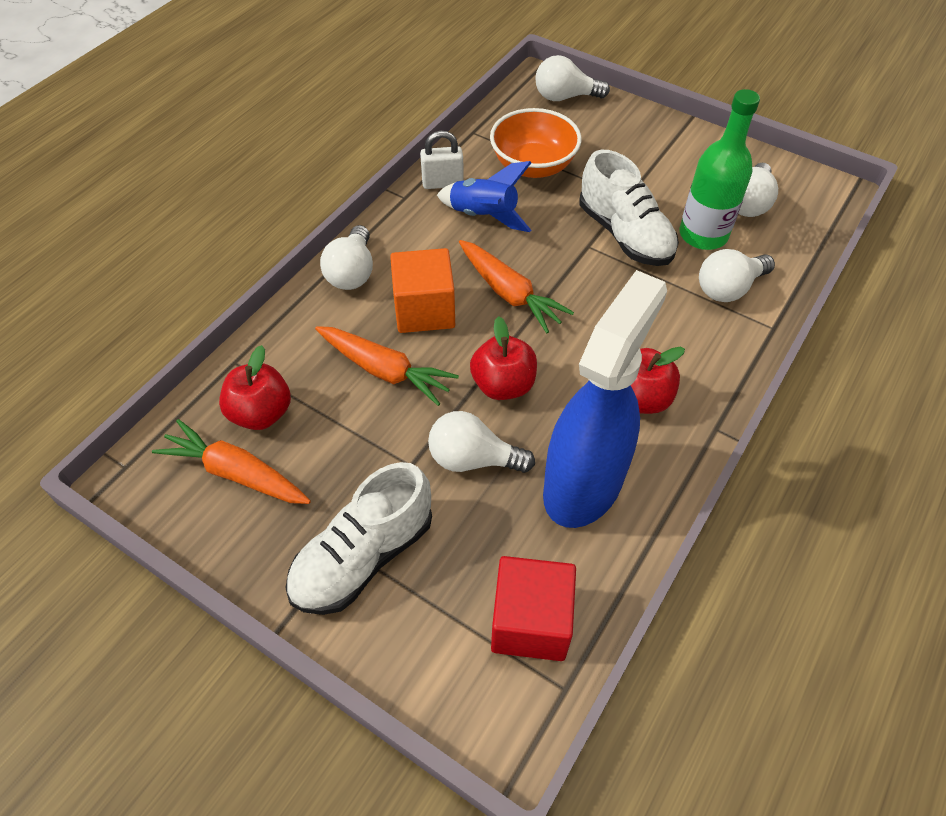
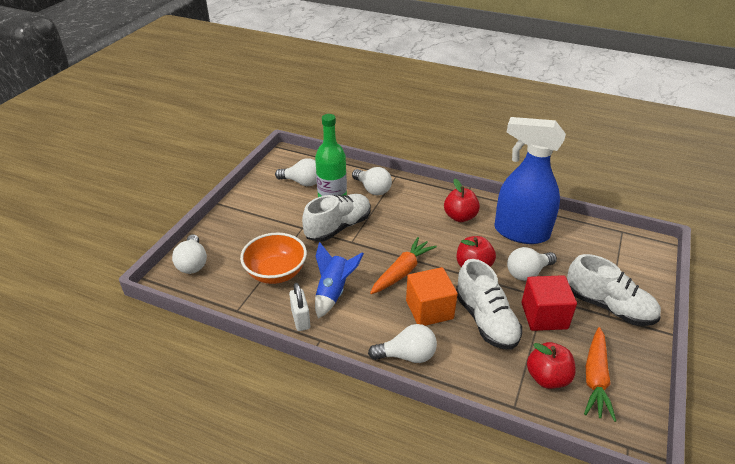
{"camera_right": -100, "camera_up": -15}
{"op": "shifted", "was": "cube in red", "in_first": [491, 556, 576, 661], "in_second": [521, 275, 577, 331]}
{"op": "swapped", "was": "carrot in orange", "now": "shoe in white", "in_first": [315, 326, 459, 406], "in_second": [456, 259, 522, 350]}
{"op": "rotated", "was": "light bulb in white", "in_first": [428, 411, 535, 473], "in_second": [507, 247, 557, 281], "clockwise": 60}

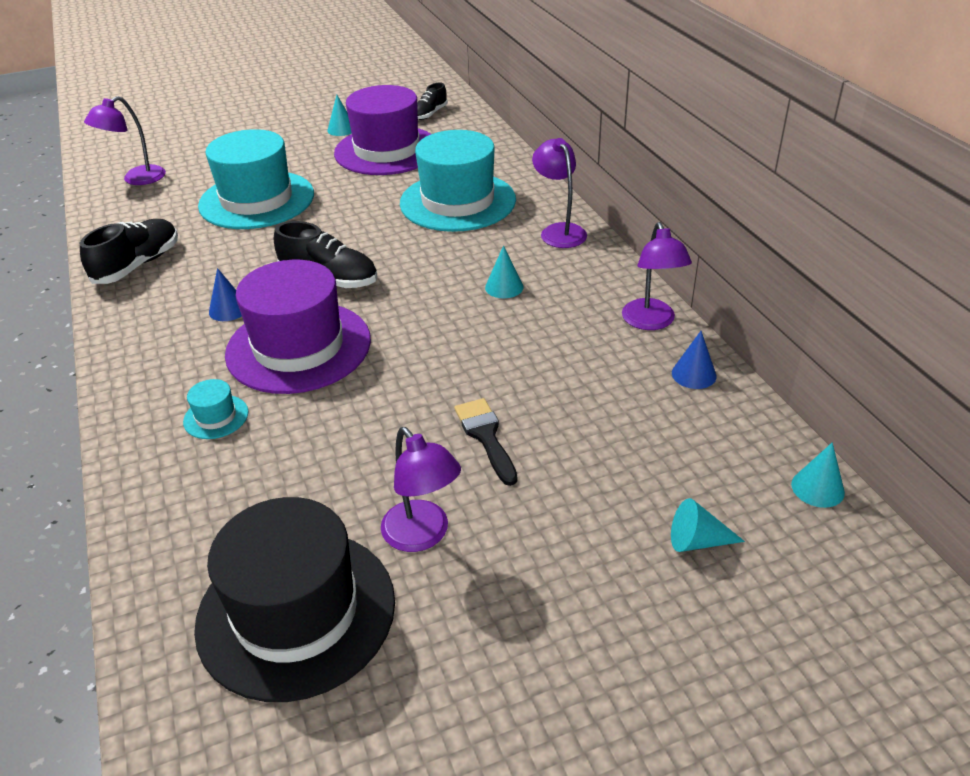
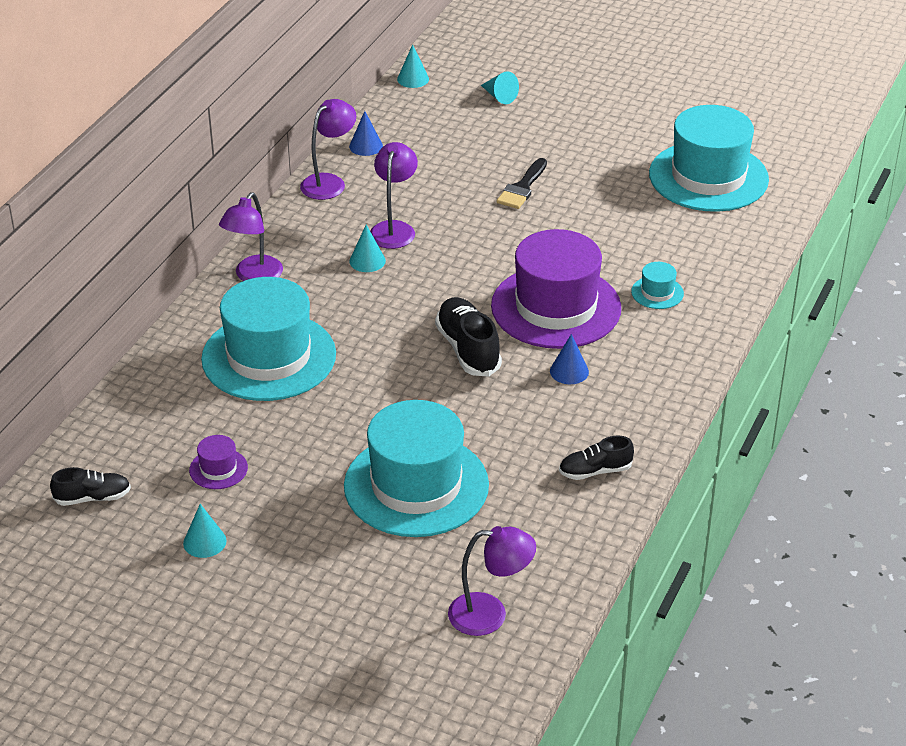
{"camera_right": -135, "camera_up": 0}
{"op": "shifted", "was": "lamp in purple", "in_first": [381, 427, 461, 552], "in_second": [370, 142, 418, 249]}
{"op": "repainted", "was": "hat in black", "now": "hat in turquoise", "in_first": [194, 497, 395, 702], "in_second": [649, 105, 769, 212]}
{"op": "scaled", "was": "shoe in black", "in_first": [80, 219, 178, 284], "in_second": [559, 436, 634, 480], "ratio": 0.62}
{"op": "scaled", "was": "hat in purple", "in_first": [334, 85, 431, 175], "in_second": [189, 435, 248, 489], "ratio": 0.41}

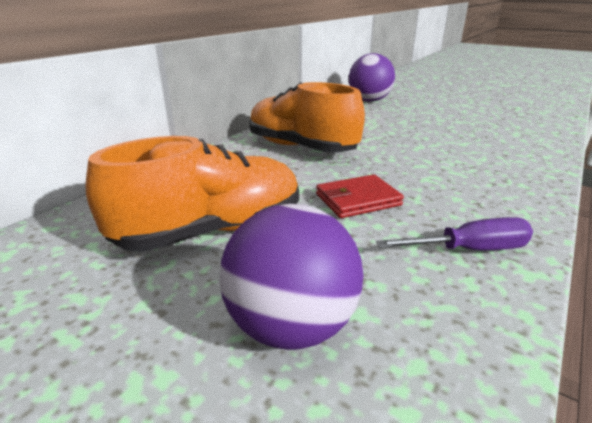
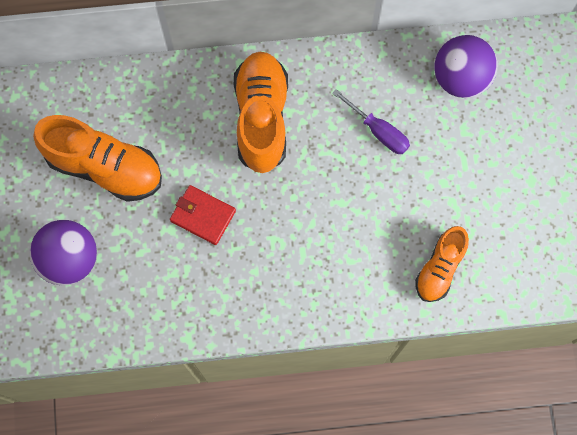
{"camera_right": 50, "camera_up": 45}
{"op": "new", "now": "shoe in orange", "in_second": [415, 226, 469, 302]}
{"op": "shifted", "was": "screwdriver in purple", "in_first": [376, 217, 533, 250], "in_second": [332, 89, 410, 154]}

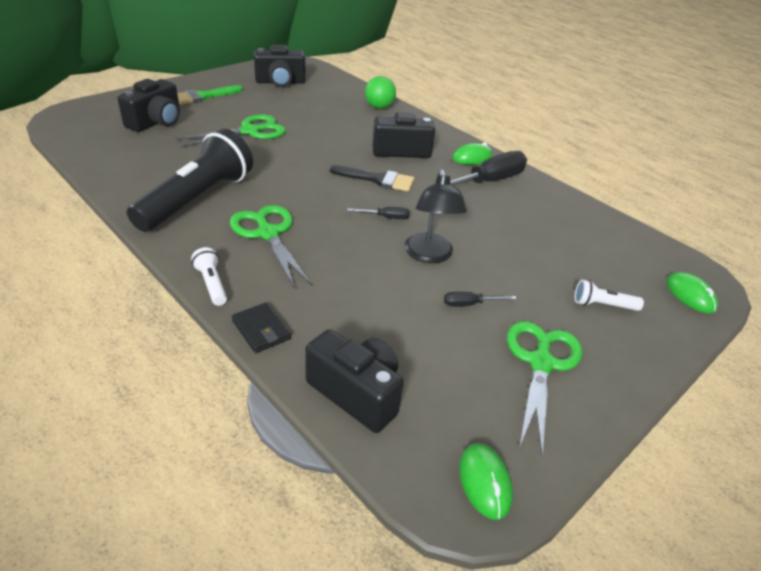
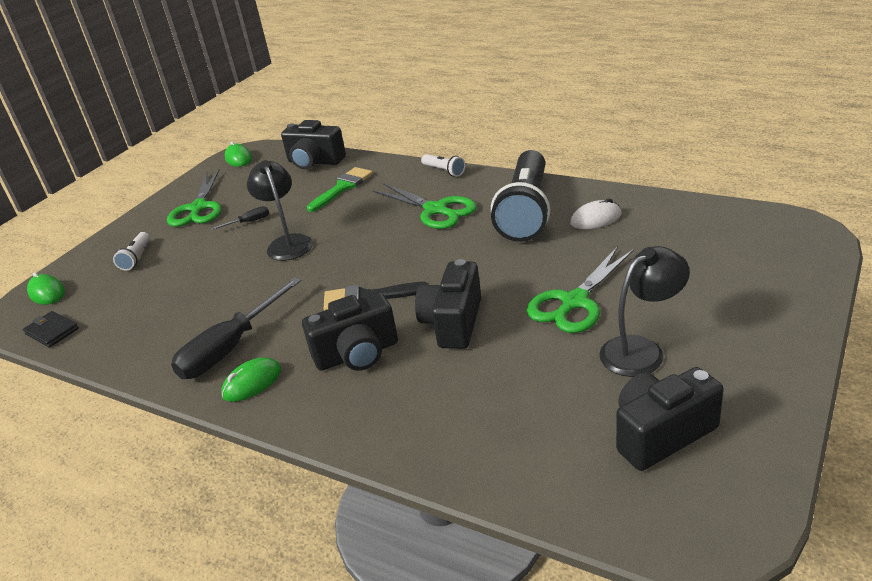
{"camera_right": 170, "camera_up": -5}
{"op": "gone", "was": "screwdriver in black", "in_first": [347, 207, 410, 219]}
{"op": "gone", "was": "ball in green", "in_first": [365, 76, 396, 109]}
{"op": "new", "now": "mouse in white", "in_second": [570, 198, 622, 229]}
{"op": "new", "now": "lamp in black", "in_second": [599, 246, 690, 377]}
{"op": "shifted", "was": "camera in black", "in_first": [117, 79, 180, 132], "in_second": [415, 259, 481, 349]}
{"op": "shifted", "was": "brush in green", "in_first": [177, 85, 243, 105], "in_second": [307, 167, 373, 212]}
{"op": "shifted", "was": "wallet in black", "in_first": [232, 302, 291, 353], "in_second": [23, 311, 79, 348]}
{"op": "rotated", "was": "flashlight in white", "in_first": [575, 280, 644, 311], "in_second": [113, 232, 150, 271], "clockwise": 105}

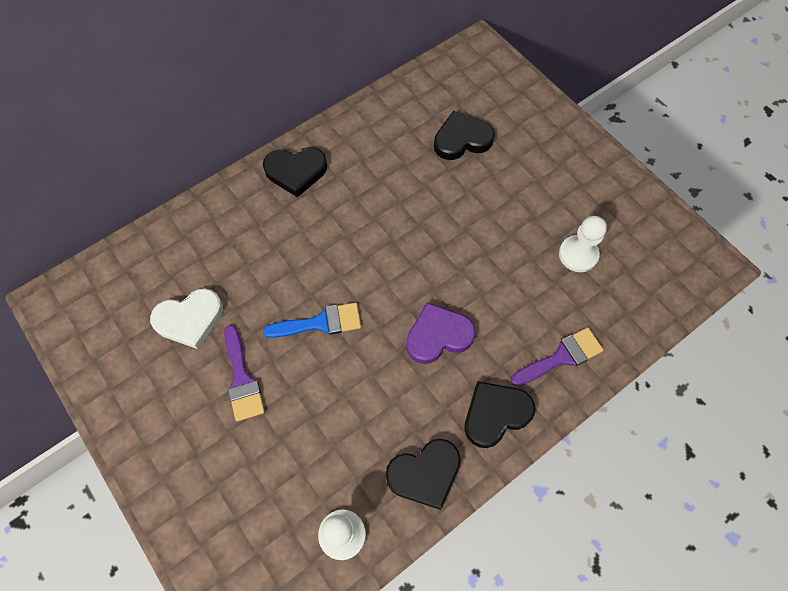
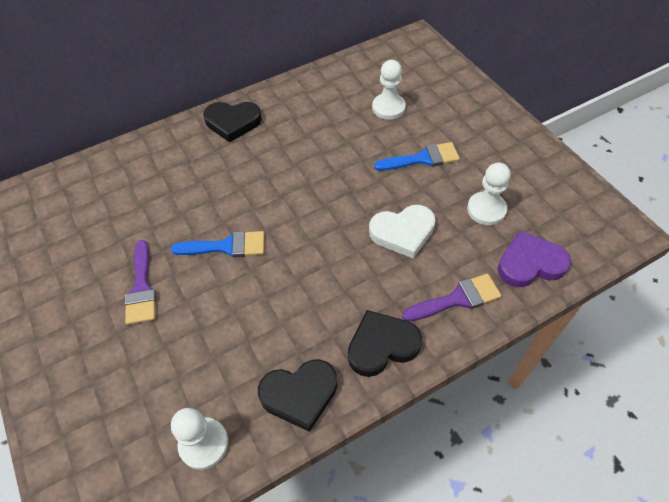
{"camera_right": 10, "camera_up": -10}
{"op": "new", "now": "brush in blue", "in_second": [374, 142, 460, 171]}
{"op": "shifted", "was": "heart in white", "in_first": [150, 288, 223, 349], "in_second": [369, 205, 436, 258]}
{"op": "shifted", "was": "heart in purple", "in_first": [406, 302, 476, 364], "in_second": [498, 230, 571, 287]}
{"op": "swapped", "was": "heart in black", "now": "pawn in white", "in_first": [434, 111, 495, 160], "in_second": [372, 60, 406, 120]}

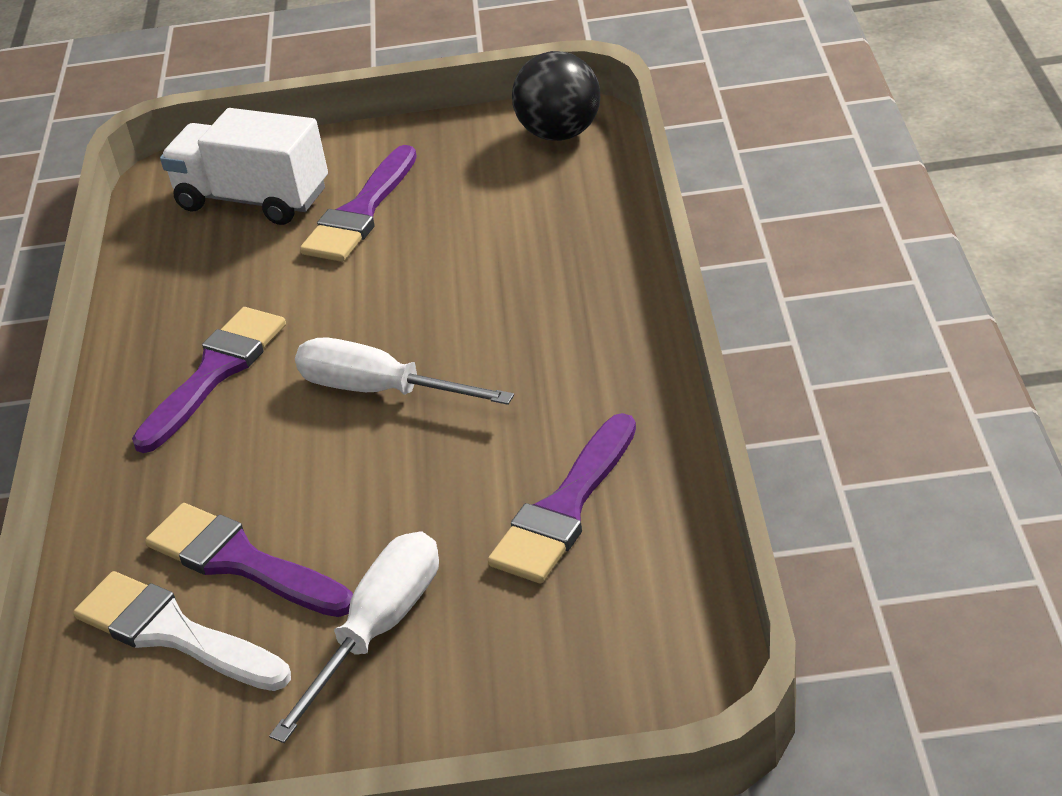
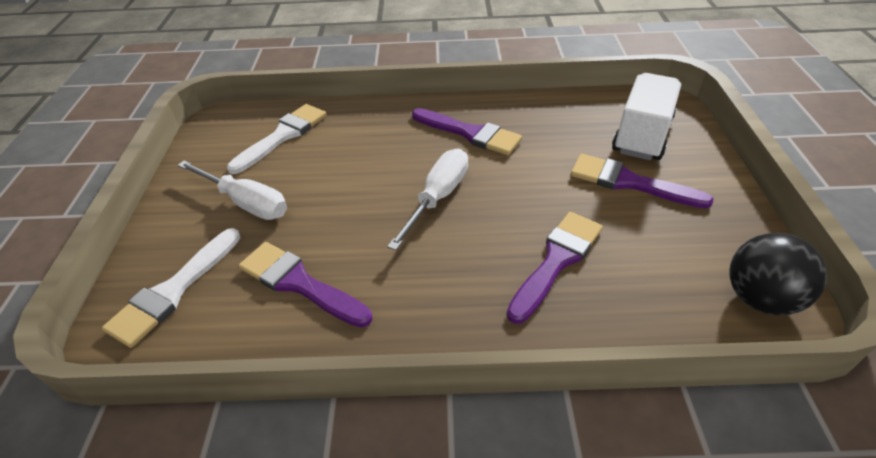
{"camera_right": 90, "camera_up": 5}
{"op": "new", "now": "brush in white", "in_second": [102, 228, 240, 348]}
{"op": "shifted", "was": "brush in purple", "in_first": [145, 503, 353, 617], "in_second": [507, 212, 603, 324]}

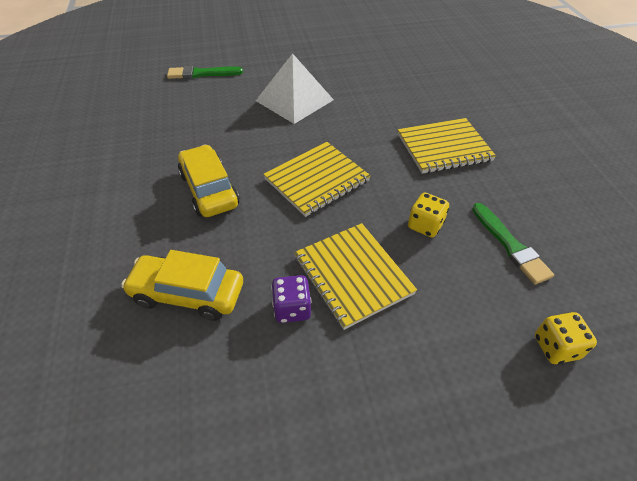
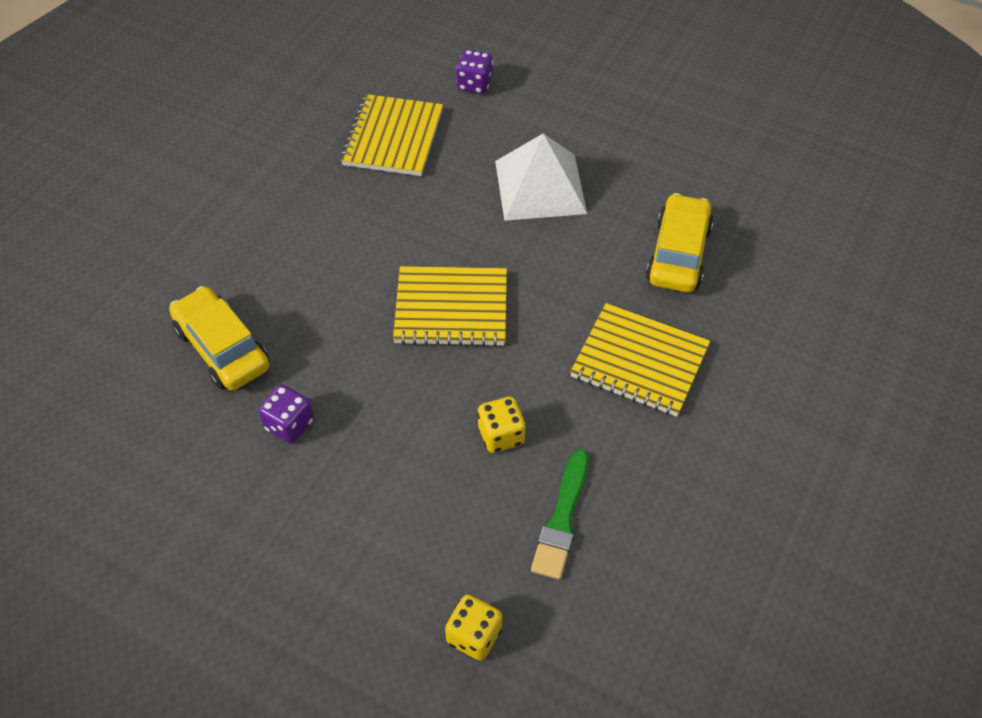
{"camera_right": 40, "camera_up": 5}
{"op": "shifted", "was": "car in yellow", "in_first": [178, 145, 239, 217], "in_second": [646, 193, 714, 292]}
{"op": "shifted", "was": "notebook in yellow", "in_first": [294, 223, 417, 330], "in_second": [340, 94, 443, 176]}
{"op": "swapped", "was": "brush in green", "now": "dice in purple", "in_first": [167, 66, 243, 79], "in_second": [456, 50, 493, 94]}

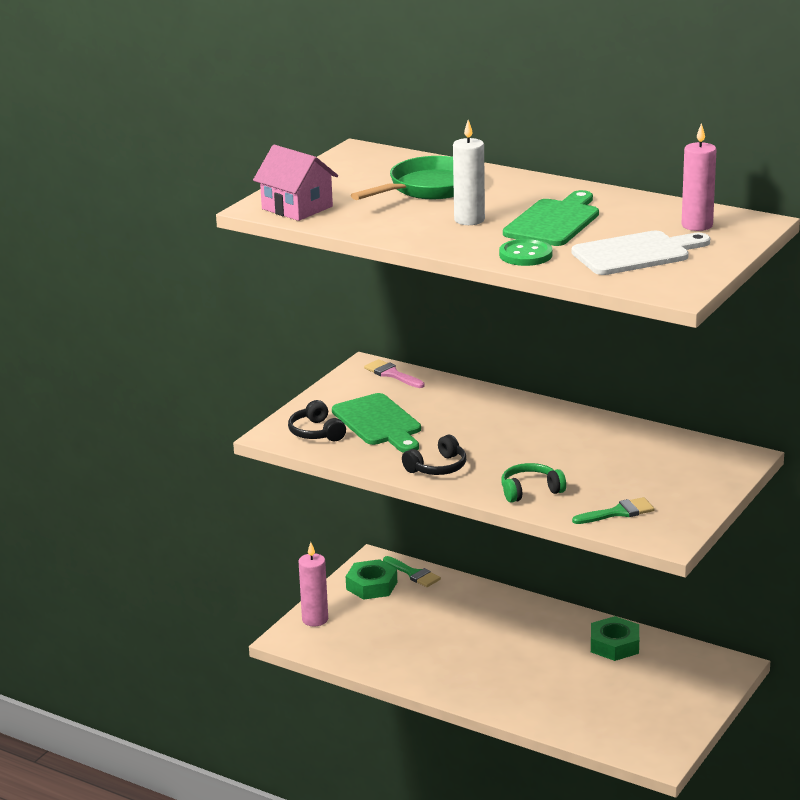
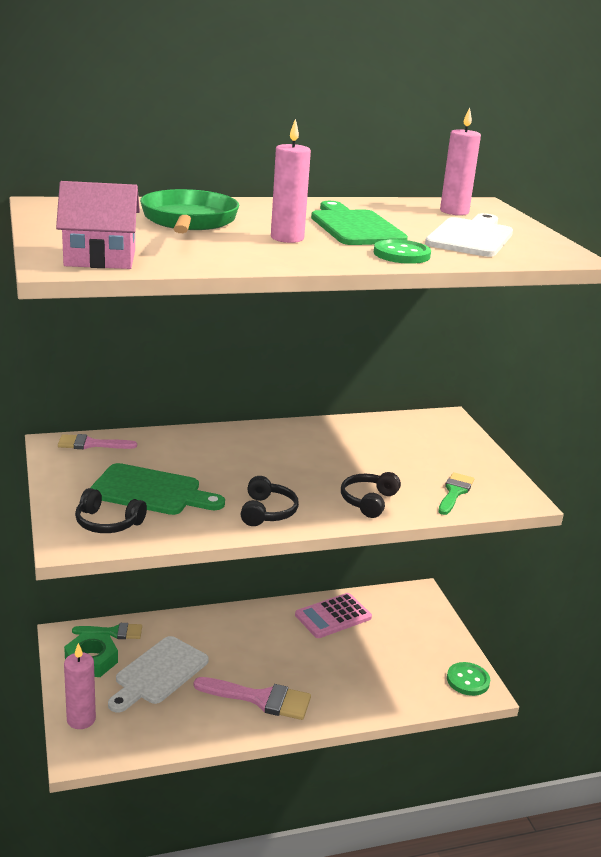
{"camera_right": -50, "camera_up": 0}
{"op": "new", "now": "cutting board in white", "in_second": [108, 636, 209, 713]}
{"op": "new", "now": "brush in pink", "in_second": [194, 677, 311, 720]}
{"op": "new", "now": "button in green", "in_second": [447, 662, 490, 696]}
{"op": "swapped", "was": "nut in green", "now": "calculator in pink", "in_first": [591, 616, 639, 661], "in_second": [295, 593, 372, 638]}
{"op": "repainted", "was": "candle in white", "now": "candle in pink", "in_first": [453, 120, 485, 225], "in_second": [271, 118, 311, 243]}
{"op": "repainted", "was": "headphones in green", "now": "headphones in black", "in_first": [501, 463, 566, 503], "in_second": [341, 472, 401, 518]}

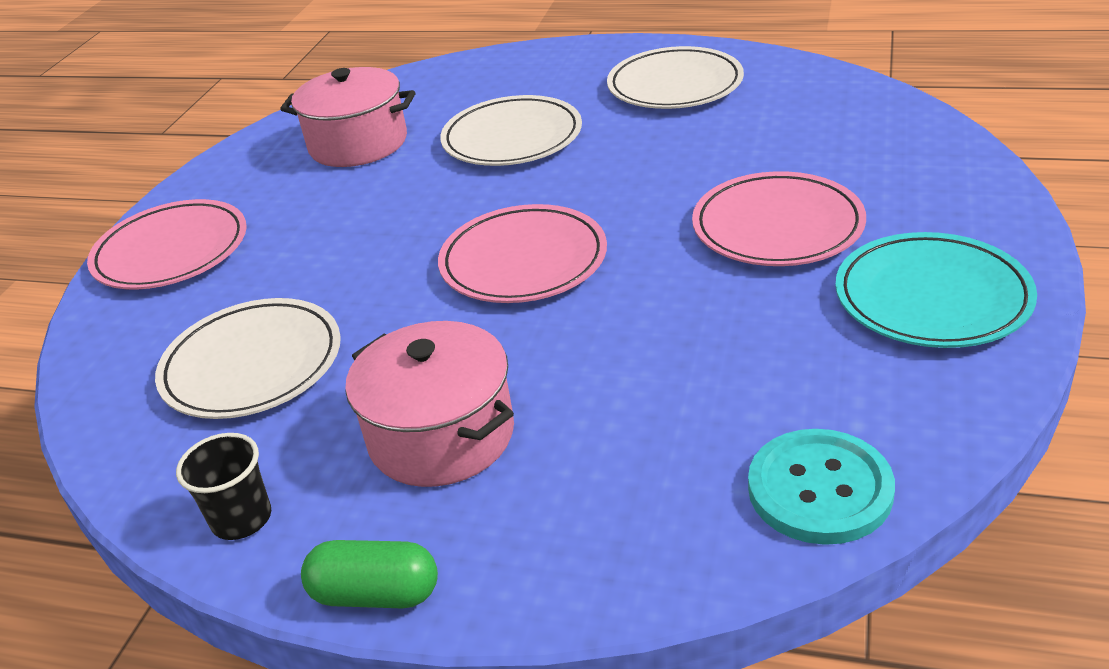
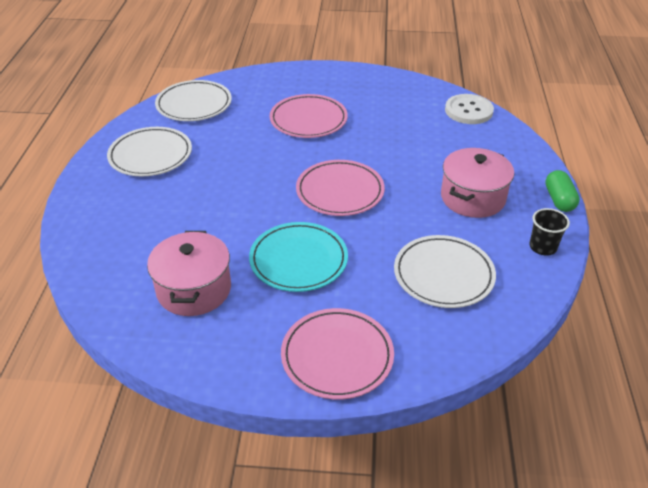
{"camera_right": -105, "camera_up": 5}
{"op": "shifted", "was": "plate in white", "in_first": [440, 95, 582, 166], "in_second": [155, 80, 232, 121]}
{"op": "shifted", "was": "plate in turquoise", "in_first": [835, 232, 1037, 348], "in_second": [249, 222, 348, 292]}
{"op": "repainted", "was": "button in turquoise", "now": "button in white", "in_first": [748, 429, 895, 545], "in_second": [445, 94, 494, 124]}

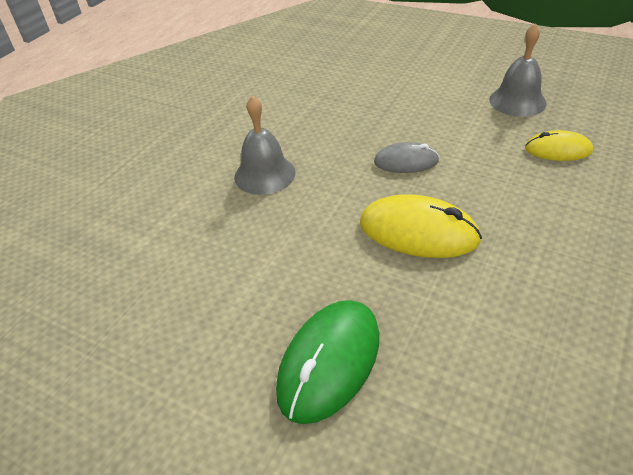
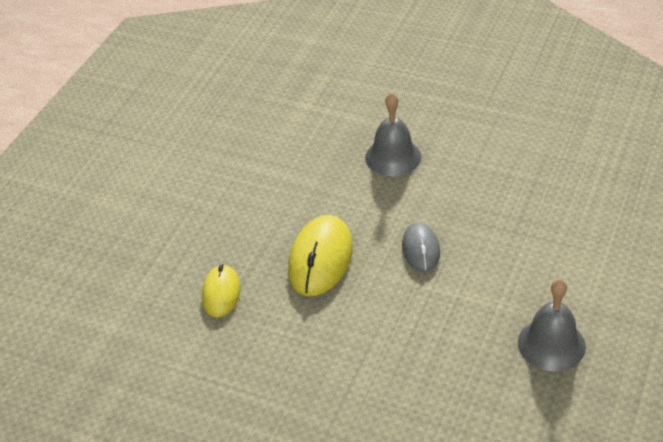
{"camera_right": 85, "camera_up": 0}
{"op": "gone", "was": "mouse in green", "in_first": [276, 300, 379, 424]}
{"op": "shifted", "was": "mouse in yellow", "in_first": [525, 130, 593, 161], "in_second": [202, 264, 240, 318]}

